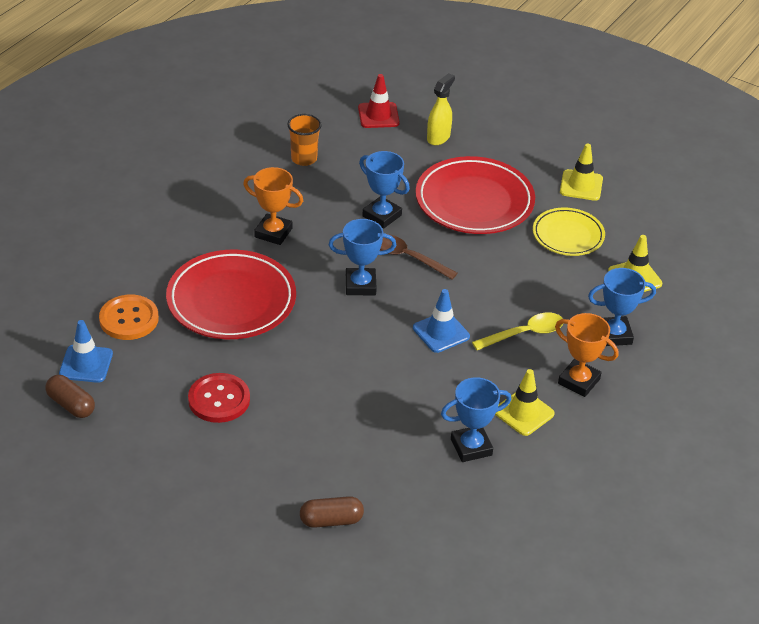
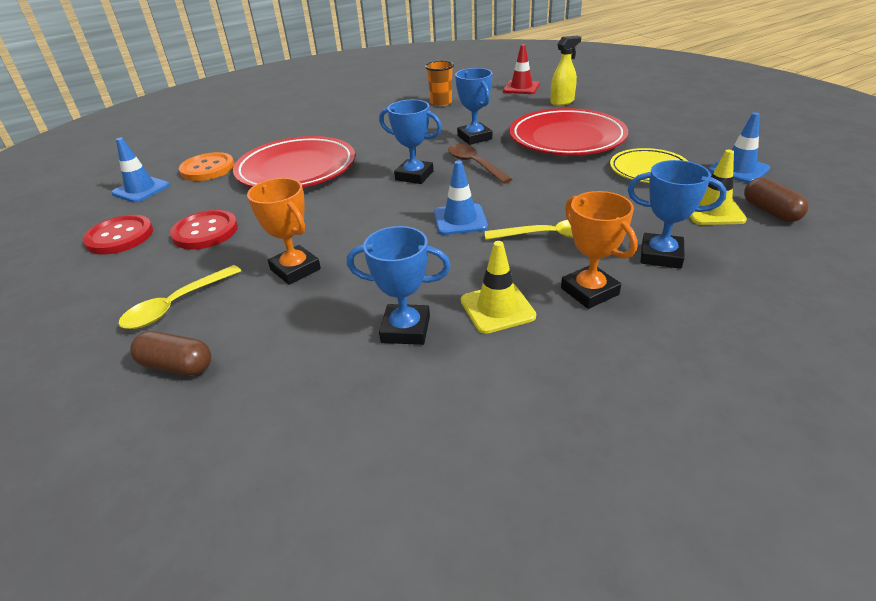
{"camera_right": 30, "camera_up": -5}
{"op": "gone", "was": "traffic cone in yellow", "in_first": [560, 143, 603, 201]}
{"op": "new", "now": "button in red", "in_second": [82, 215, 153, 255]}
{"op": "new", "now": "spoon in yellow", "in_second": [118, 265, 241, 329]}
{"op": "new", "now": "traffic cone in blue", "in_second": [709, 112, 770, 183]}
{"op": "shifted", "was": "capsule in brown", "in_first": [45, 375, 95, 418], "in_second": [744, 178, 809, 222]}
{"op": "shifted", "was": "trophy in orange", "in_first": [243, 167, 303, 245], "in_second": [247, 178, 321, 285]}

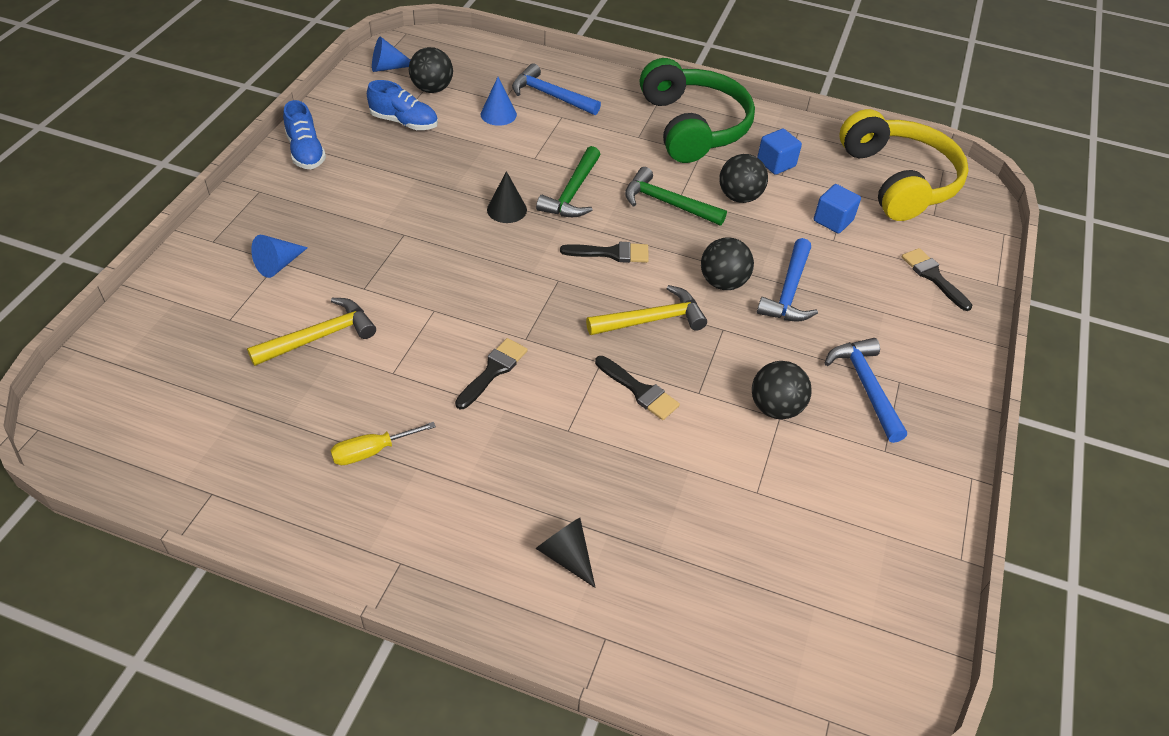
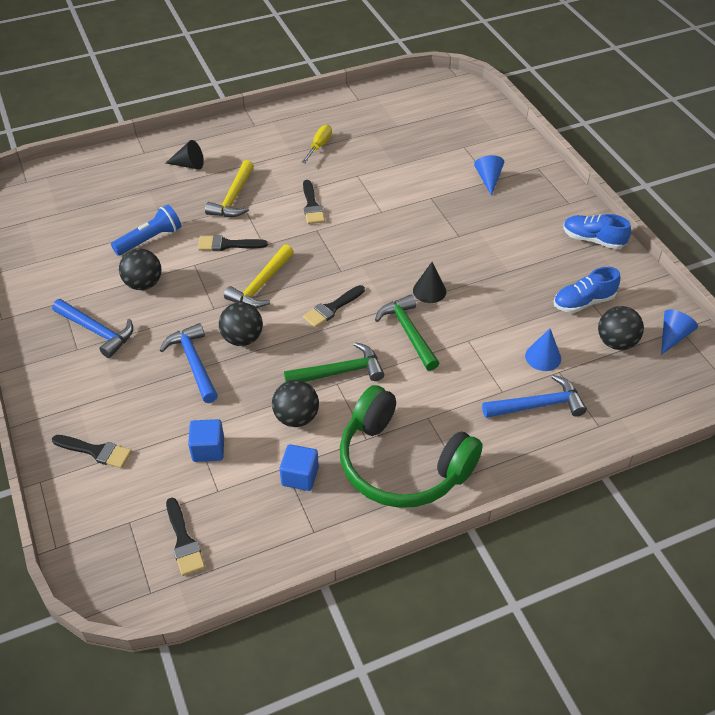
{"camera_right": 140, "camera_up": 0}
{"op": "new", "now": "flashlight in blue", "in_second": [111, 204, 181, 256]}
{"op": "shifted", "was": "hammer in yellow", "in_first": [247, 298, 376, 366], "in_second": [205, 160, 254, 217]}
{"op": "swapped", "was": "headphones in yellow", "now": "brush in black", "in_first": [839, 109, 969, 221], "in_second": [166, 498, 205, 576]}

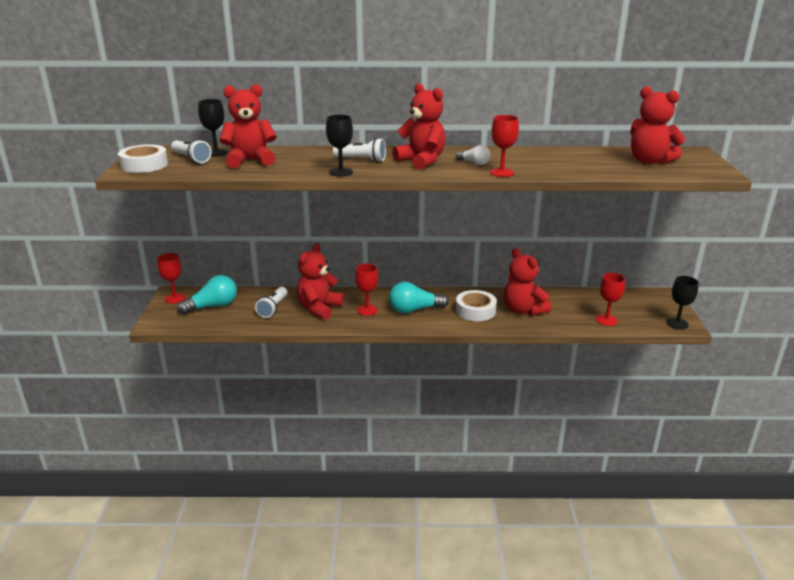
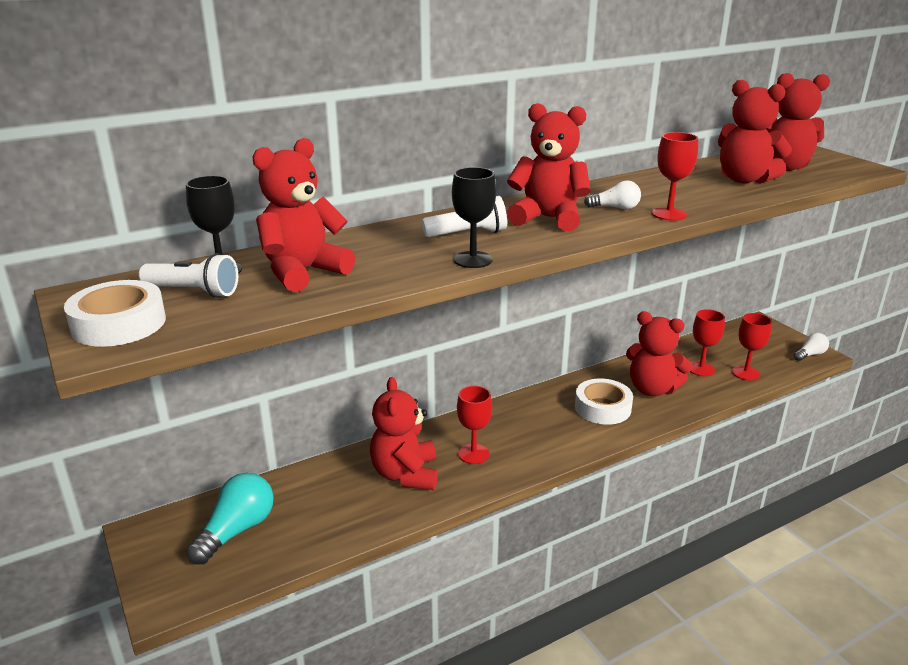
{"camera_right": -30, "camera_up": 0}
{"op": "gone", "was": "flashlight in white", "in_first": [255, 287, 288, 318]}
{"op": "gone", "was": "light bulb in turquoise", "in_first": [389, 282, 449, 313]}
{"op": "new", "now": "teddy bear in red", "in_second": [718, 80, 792, 184]}
{"op": "shifted", "was": "goblet in red", "in_first": [157, 253, 185, 304], "in_second": [690, 309, 725, 376]}
{"op": "swapped", "was": "goblet in black", "now": "light bulb in white", "in_first": [666, 276, 699, 330], "in_second": [794, 333, 829, 361]}

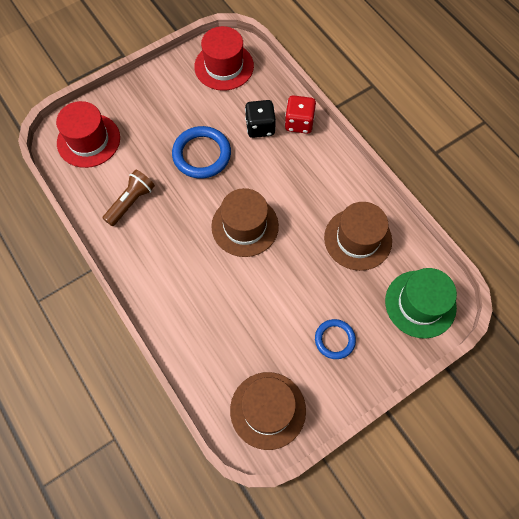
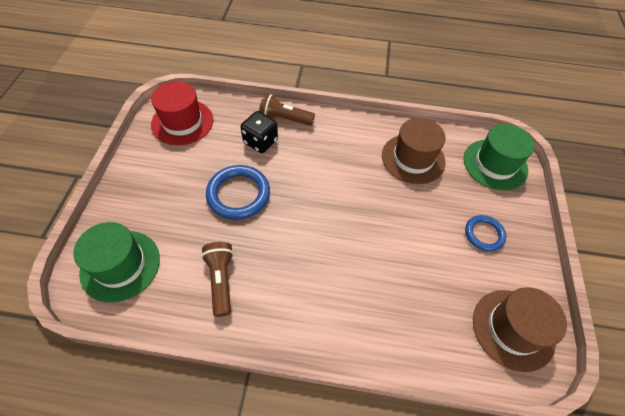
{"camera_right": -50, "camera_up": -10}
{"op": "gone", "was": "hat in brown", "in_first": [211, 188, 279, 257]}
{"op": "swapped", "was": "dice in red", "now": "flashlight in brown", "in_first": [285, 95, 316, 134], "in_second": [259, 94, 315, 126]}
{"op": "repainted", "was": "hat in red", "now": "hat in green", "in_first": [56, 101, 120, 168], "in_second": [73, 222, 160, 303]}

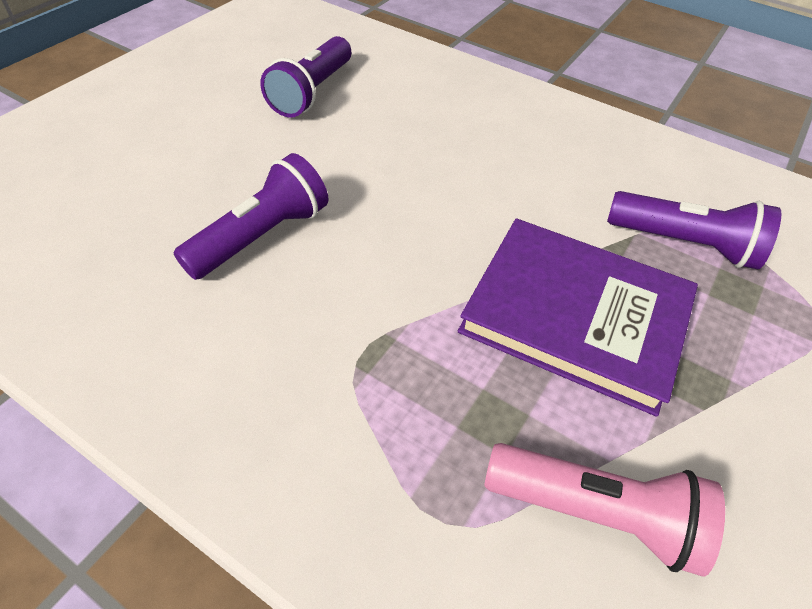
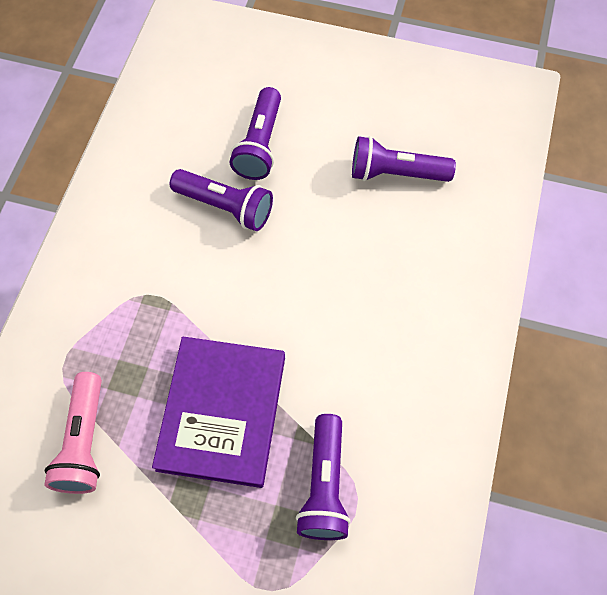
{"camera_right": 75, "camera_up": 15}
{"op": "new", "now": "flashlight in purple", "in_second": [230, 87, 281, 180]}

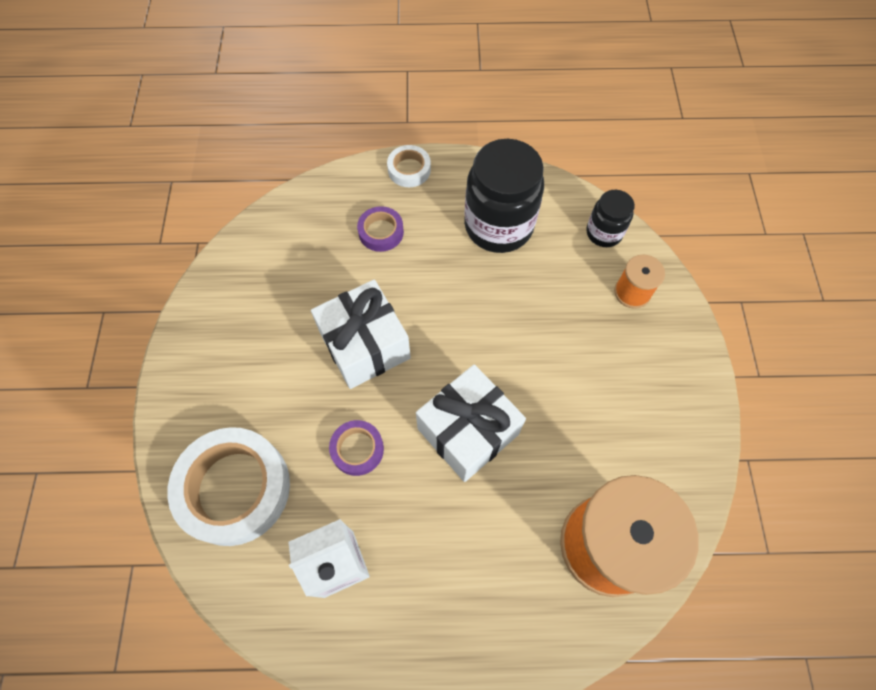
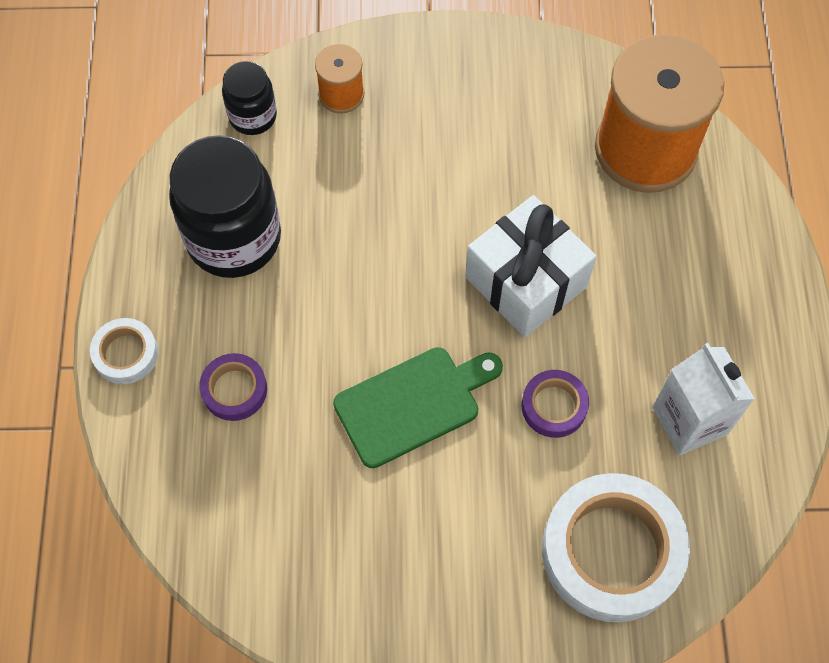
{"camera_right": -90, "camera_up": 0}
{"op": "swapped", "was": "gift in white", "now": "cutting board in green", "in_first": [311, 280, 411, 389], "in_second": [333, 347, 503, 468]}

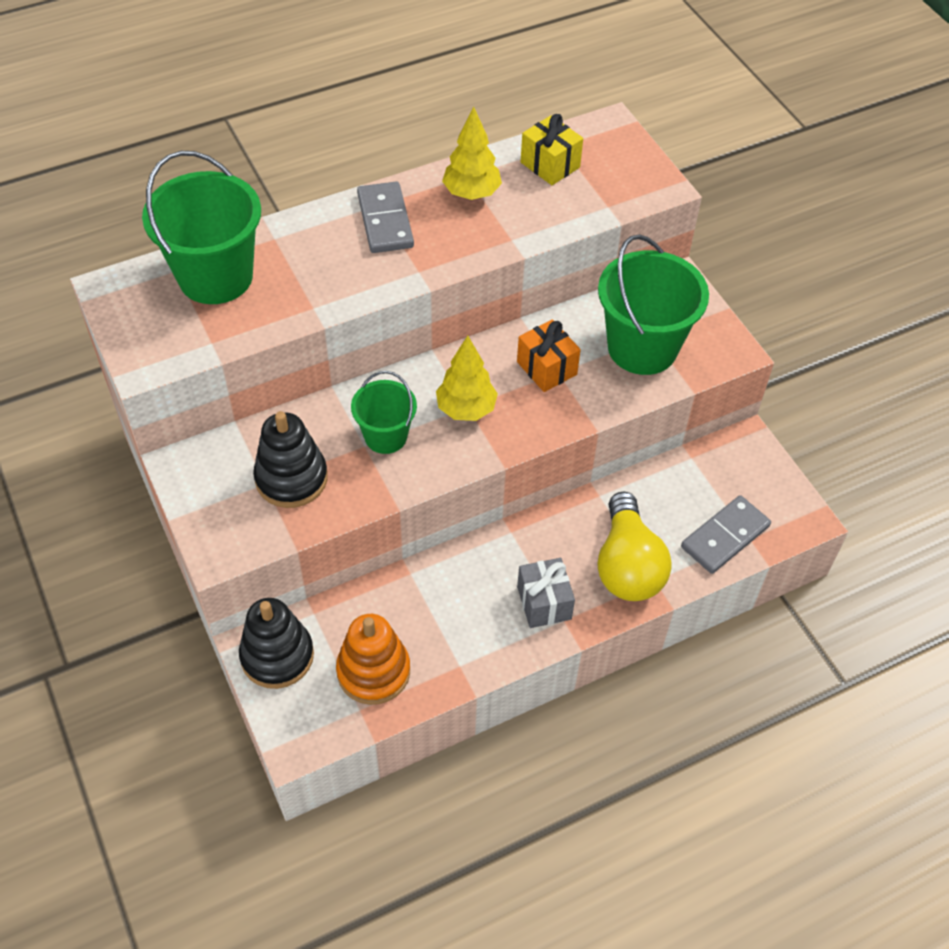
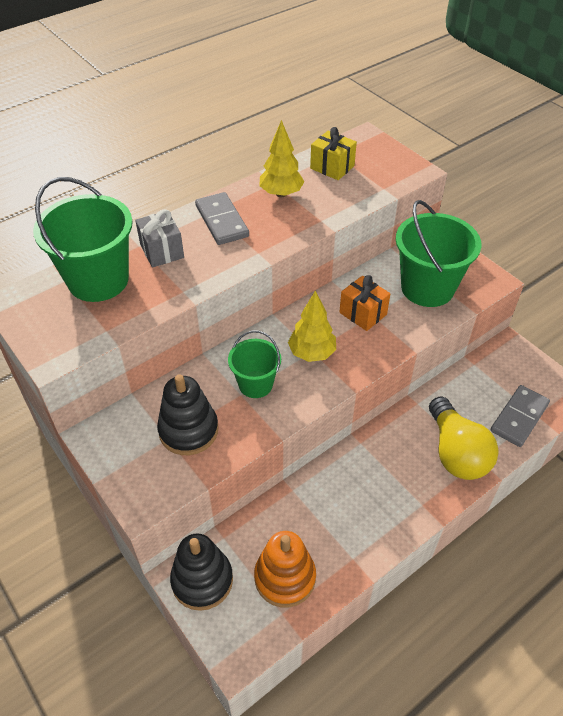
{"camera_right": -10, "camera_up": -5}
{"op": "shifted", "was": "gift in grey", "in_first": [517, 558, 575, 628], "in_second": [135, 209, 184, 268]}

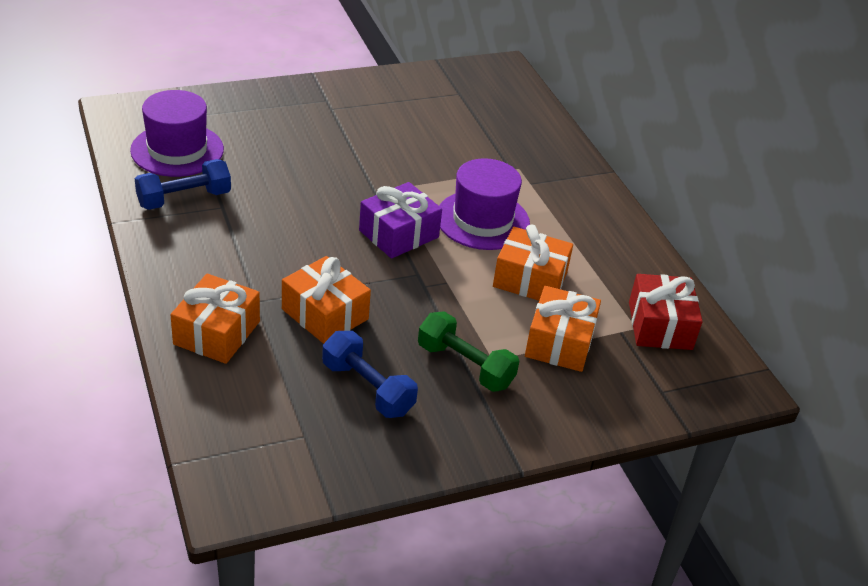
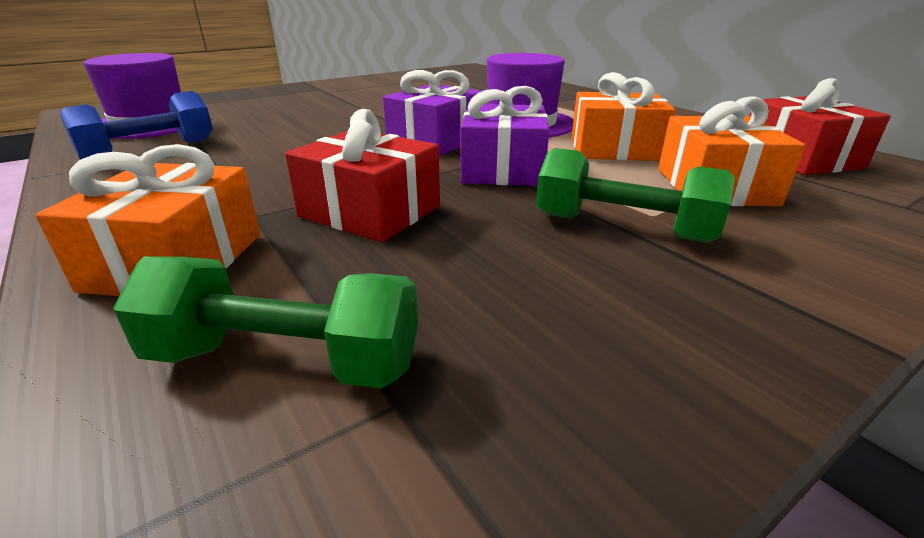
{"camera_right": -10, "camera_up": -10}
{"op": "gone", "was": "dumbbell in blue", "in_first": [322, 331, 418, 418]}
{"op": "new", "now": "dumbbell in green", "in_second": [113, 256, 418, 389]}
{"op": "new", "now": "gift in purple", "in_second": [461, 86, 549, 186]}
{"op": "repainted", "was": "gift in orange", "now": "gift in red", "in_first": [282, 256, 371, 344], "in_second": [285, 109, 440, 242]}

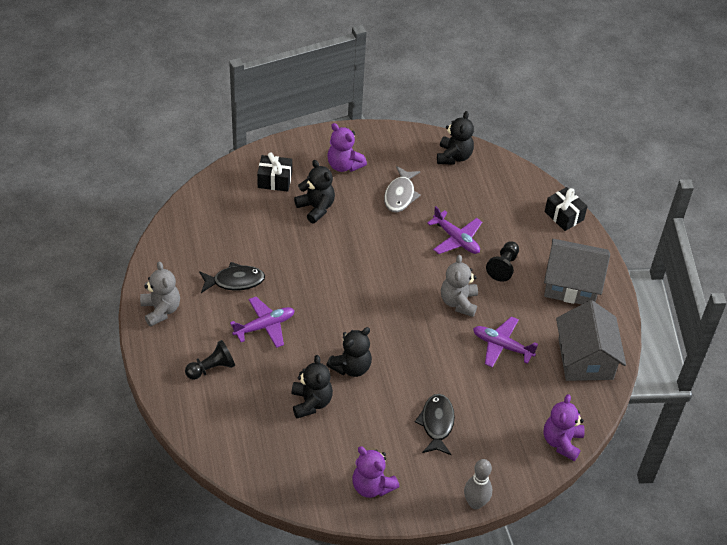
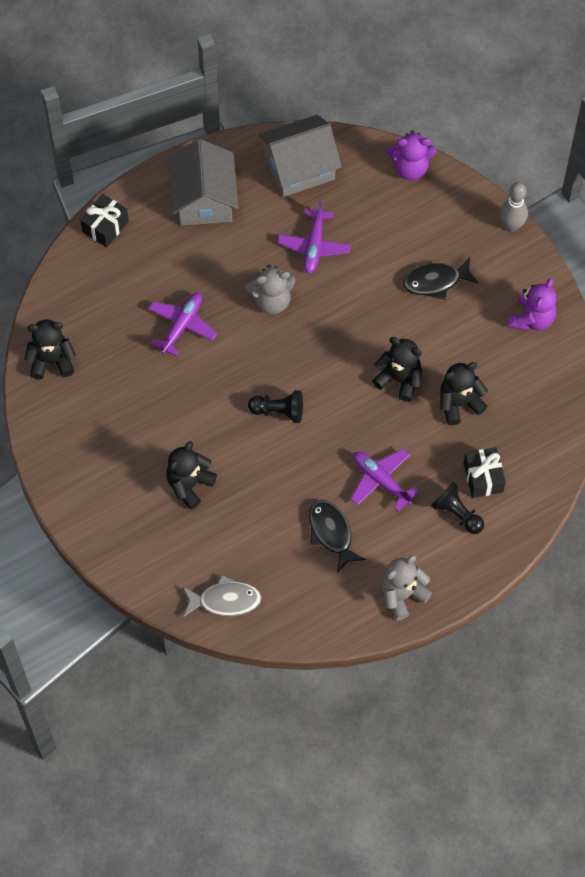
{"camera_right": -105, "camera_up": 15}
{"op": "gone", "was": "teddy bear in purple", "in_first": [327, 123, 367, 172]}
{"op": "shifted", "was": "gift in black", "in_first": [257, 152, 292, 192], "in_second": [463, 447, 506, 498]}
{"op": "shifted", "was": "fish in grey", "in_first": [384, 166, 421, 212], "in_second": [183, 575, 262, 617]}
{"op": "shifted", "was": "pawn in black", "in_first": [486, 241, 519, 282], "in_second": [248, 390, 303, 423]}

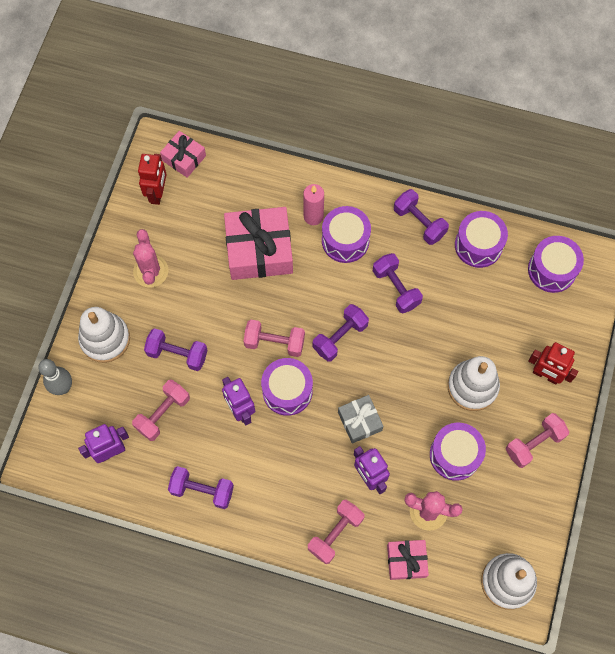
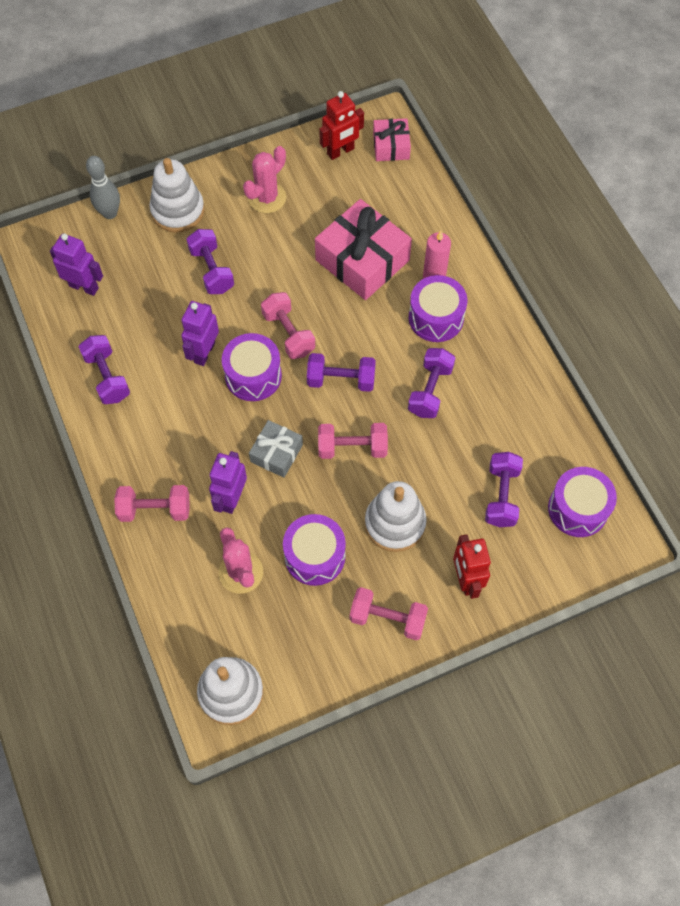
{"camera_right": 50, "camera_up": -5}
{"op": "gone", "was": "gift in pink", "in_first": [387, 540, 429, 580]}
{"op": "gone", "was": "drum in purple", "in_first": [455, 211, 508, 268]}
{"op": "shifted", "was": "dumbbell in pink", "in_first": [132, 380, 190, 441], "in_second": [318, 423, 388, 459]}
{"op": "shifted", "was": "dumbbell in purple", "in_first": [394, 189, 449, 245], "in_second": [485, 452, 523, 527]}

